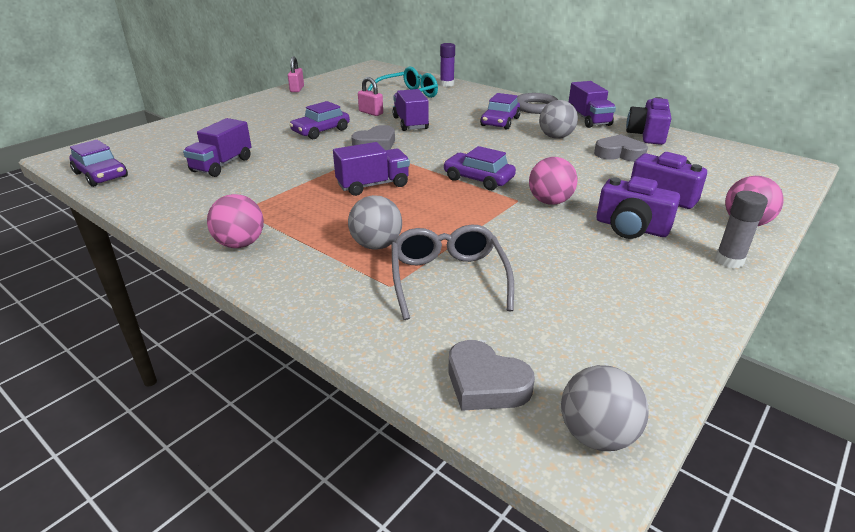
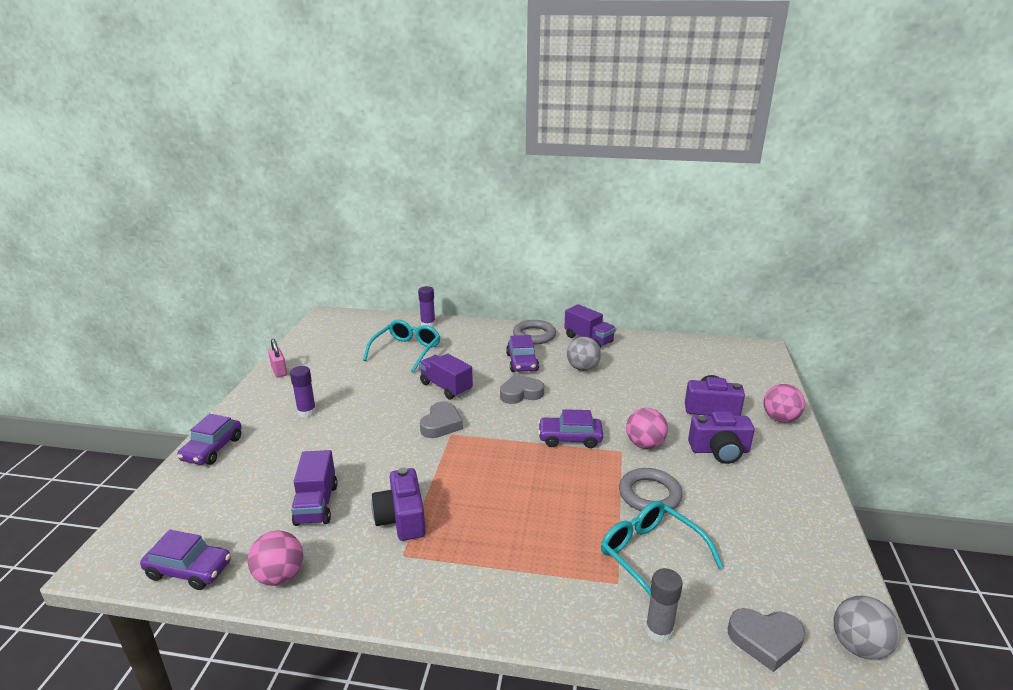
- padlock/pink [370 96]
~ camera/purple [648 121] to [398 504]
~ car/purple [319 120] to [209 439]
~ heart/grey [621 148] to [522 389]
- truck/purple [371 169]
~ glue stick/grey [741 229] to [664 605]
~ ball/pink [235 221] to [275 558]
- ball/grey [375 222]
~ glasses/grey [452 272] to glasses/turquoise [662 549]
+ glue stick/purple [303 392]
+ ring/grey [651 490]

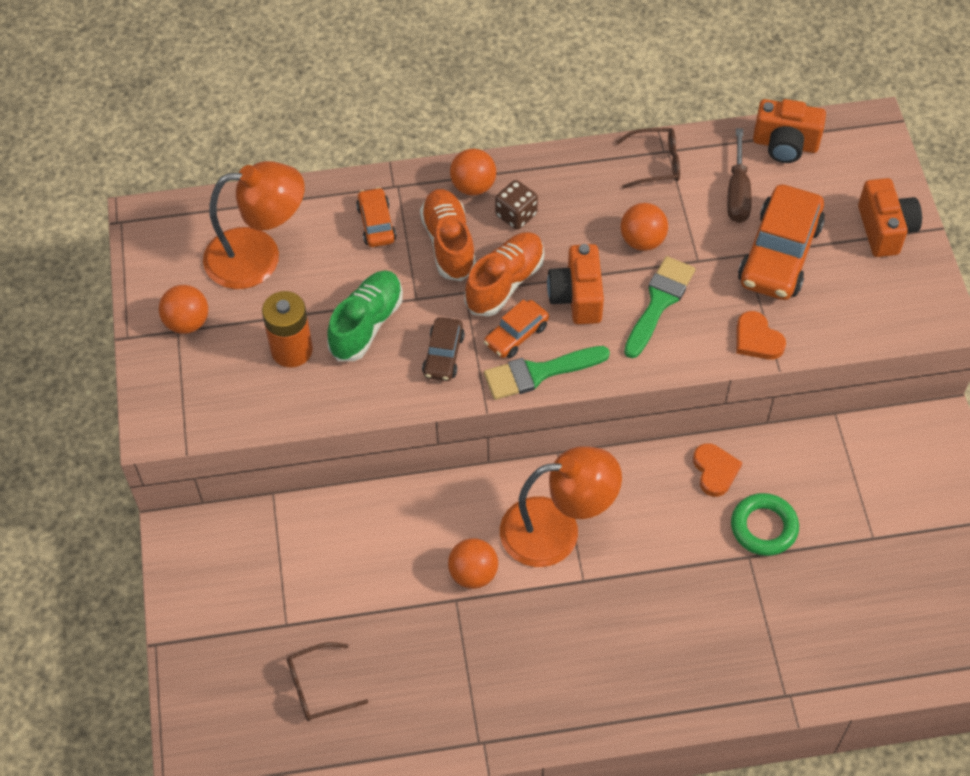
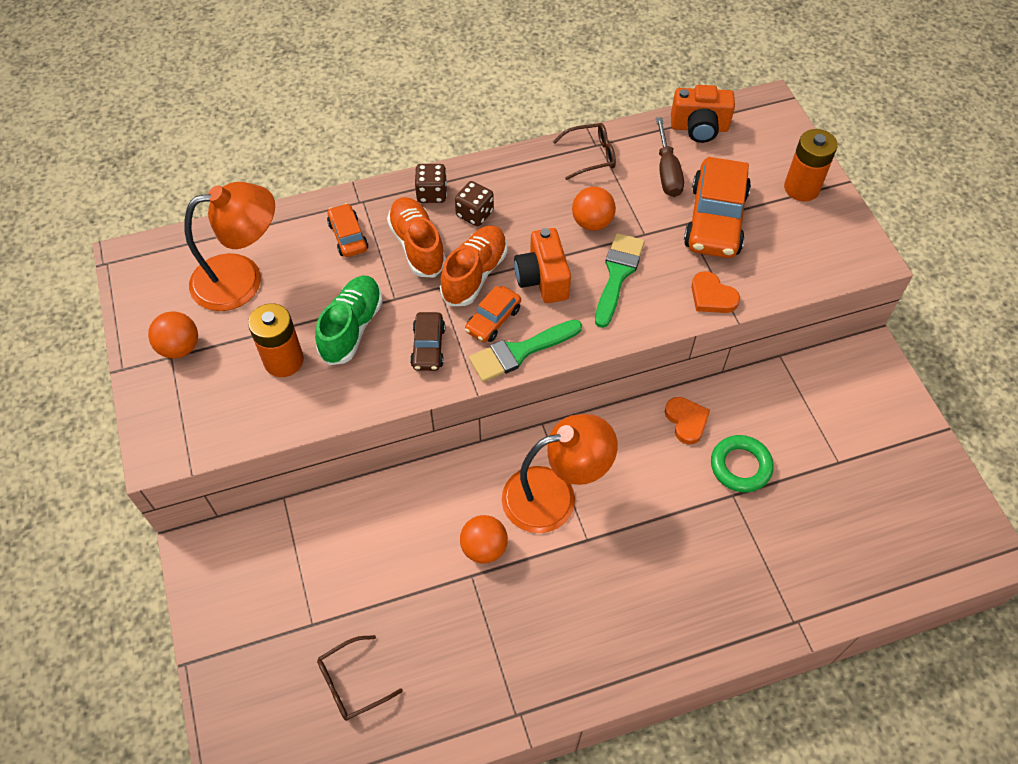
~ ball/orange [473 172] to dice/brown [431 183]
~ camera/orange [890 217] to battery/orange [811 165]

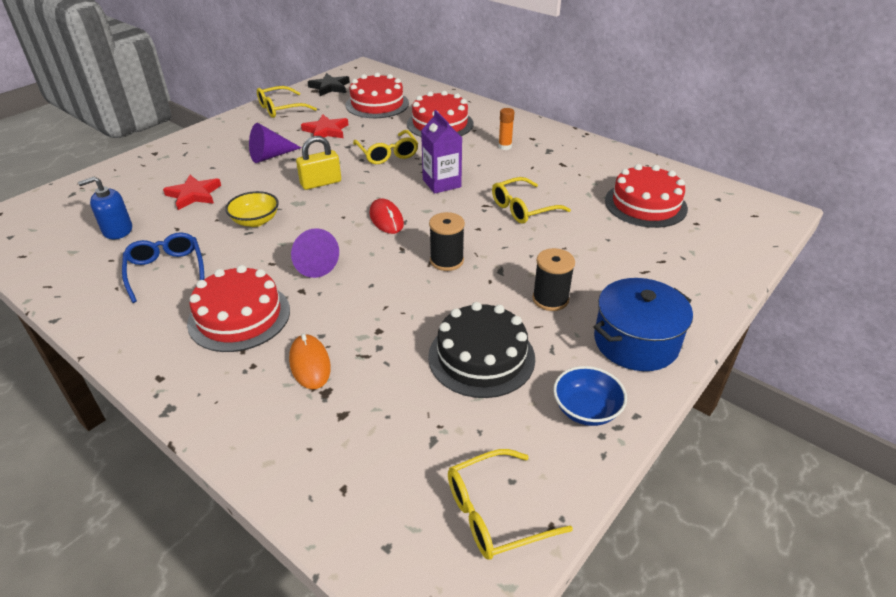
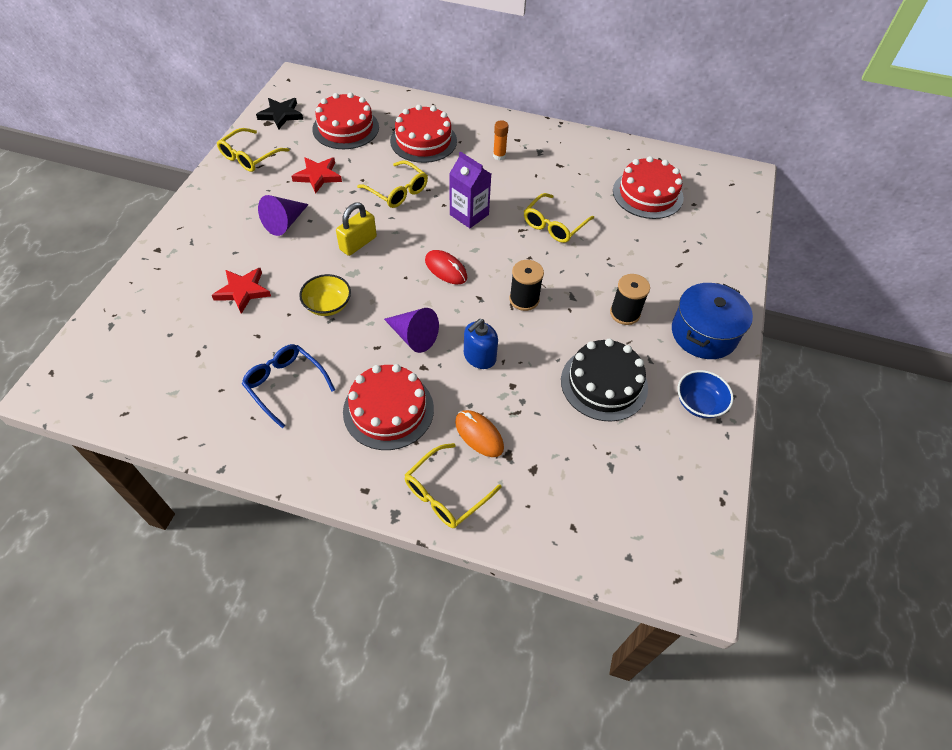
~ soap dispenser/blue [105 208] to [481 344]
~ glasses/yellow [510 504] to [453 485]

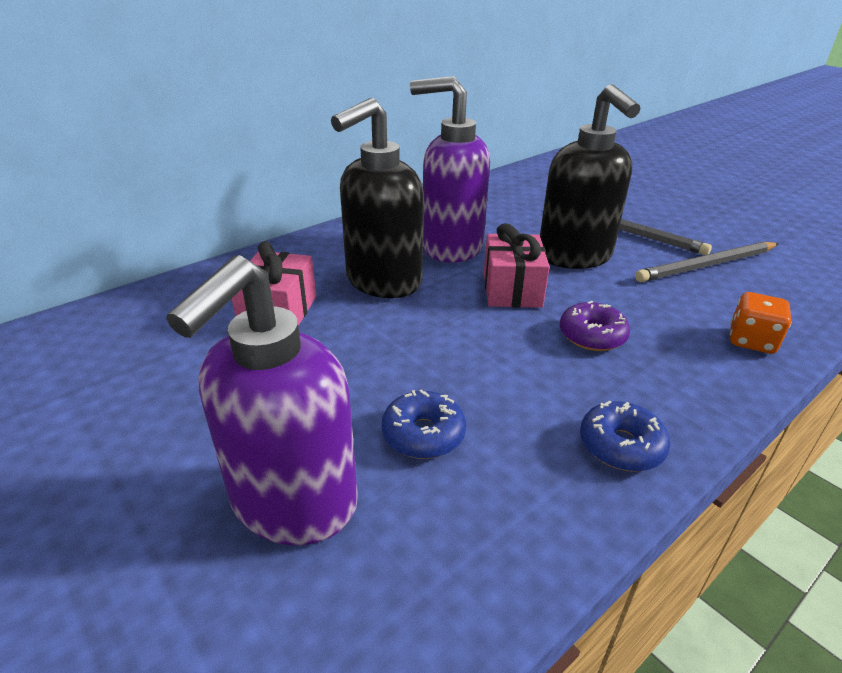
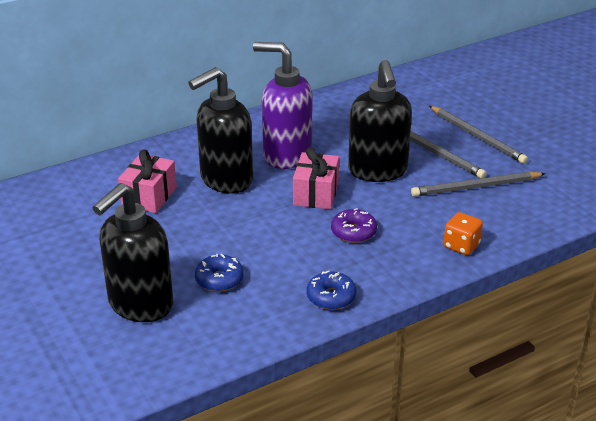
~ soap dispenser/purple [262 400] to soap dispenser/black [132 252]
+ pencil/grey [478 135]

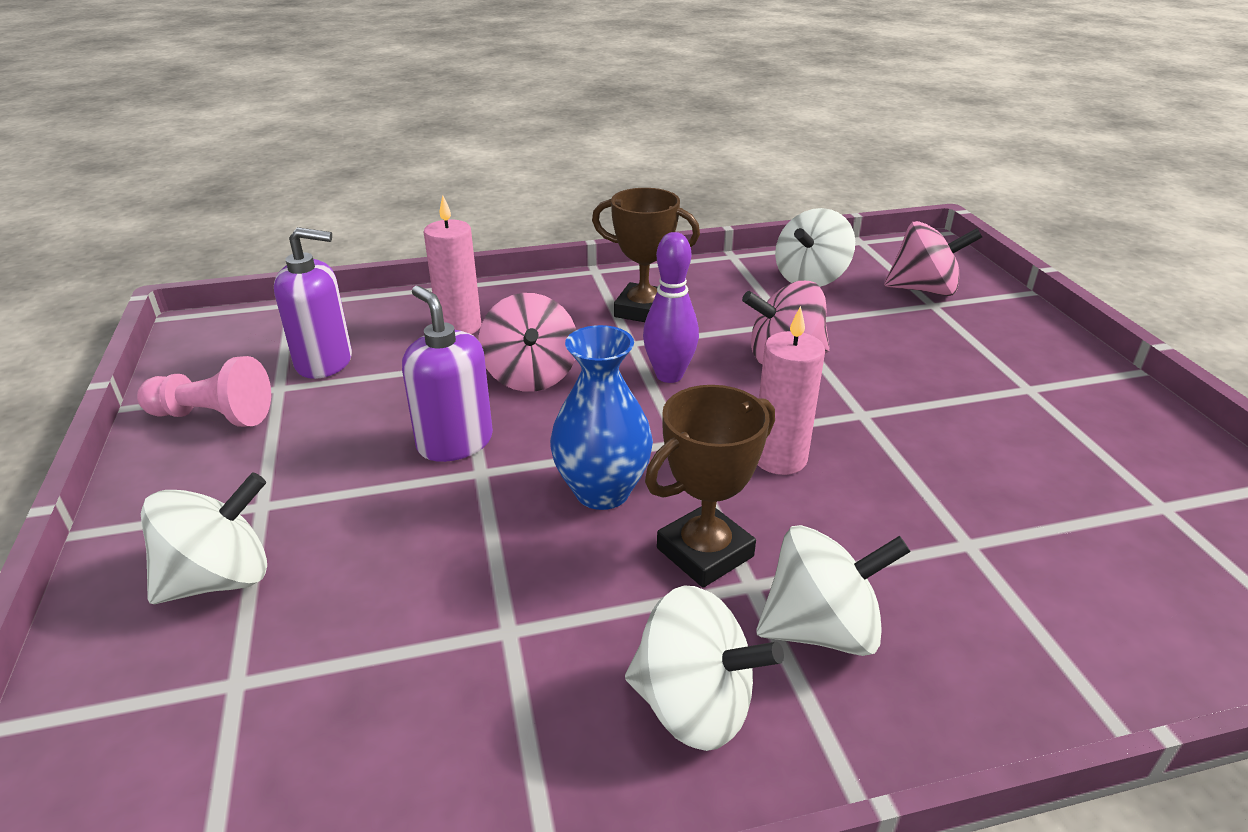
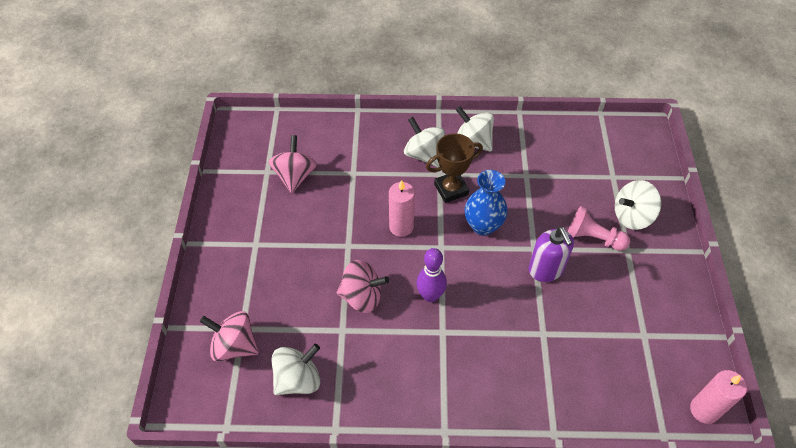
- trophy/brown [646 255]
~ candle/pink [452 264] to [718 397]
- soap dispenser/purple [313 303]
~ spinning top/pink [527 342] to [293 164]
~ pawn/pink [204 391] to [599 228]
~ spinning top/white [834 590] = [424 142] 45 degrees clockwise

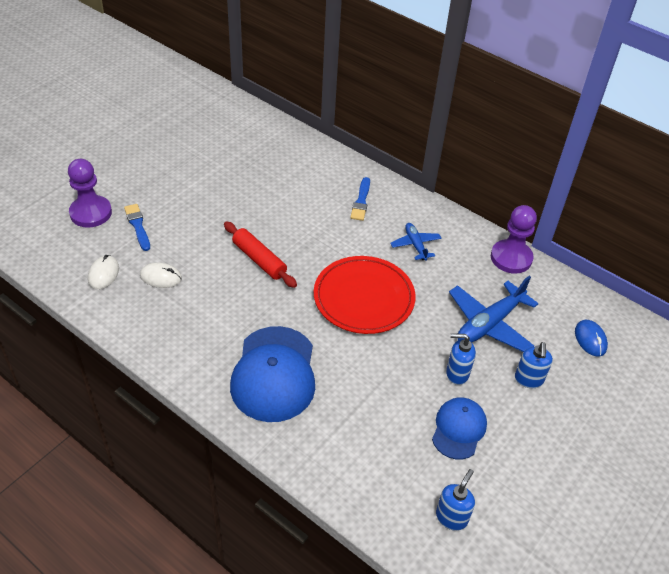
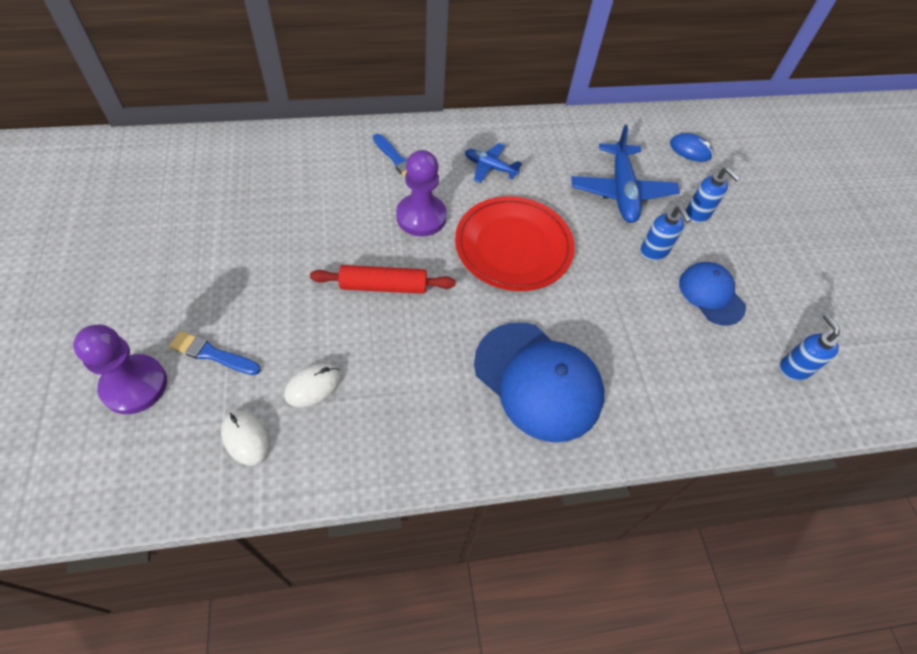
~ pawn/purple [514 239] to [421 193]
~ soap dispenser/blue [461 359] = [665 233] 75 degrees counterclockwise

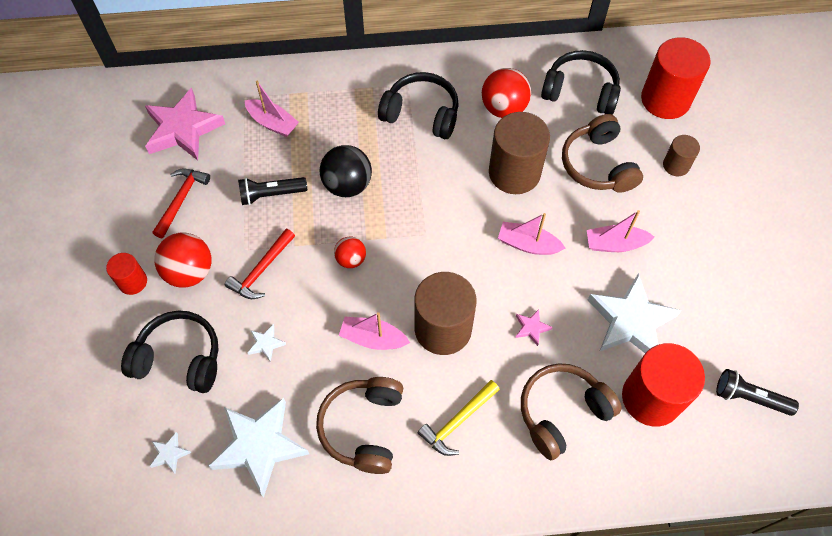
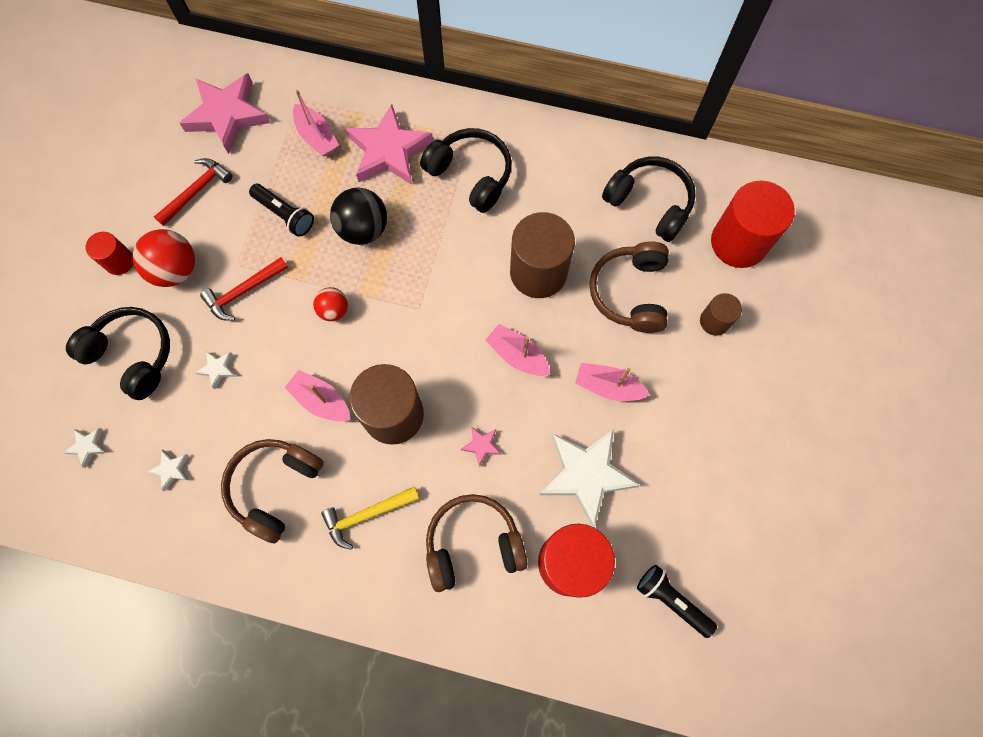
- ball/red [506 93]
~ flashlight/black [272 191] = [281 210] 150 degrees counterclockwise
~ star/white [259 447] = [168 470] x0.42
+ star/pink [389 144]

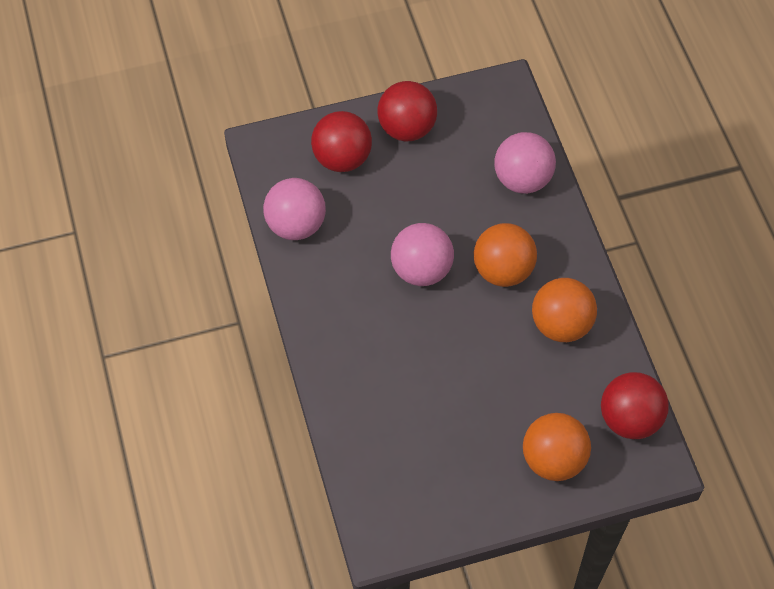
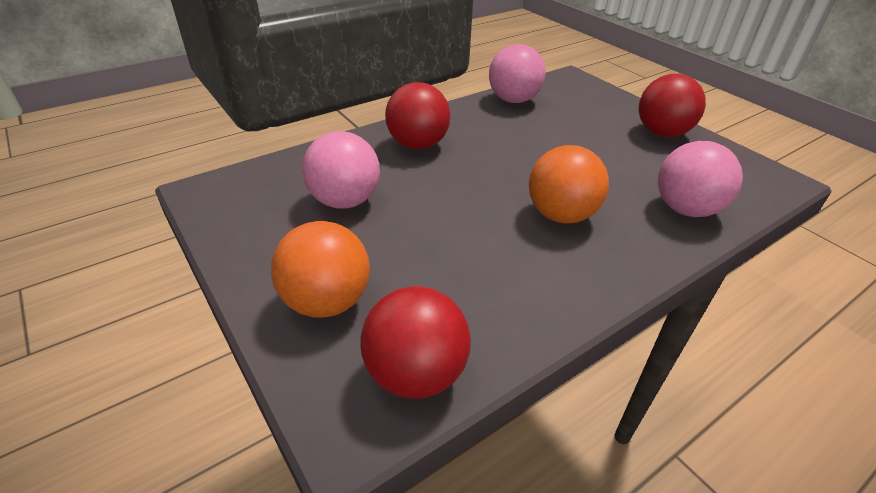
~ ball/red [341 141] to [418 115]
~ ball/pink [422 254] to [341 169]
- ball/orange [564 310]

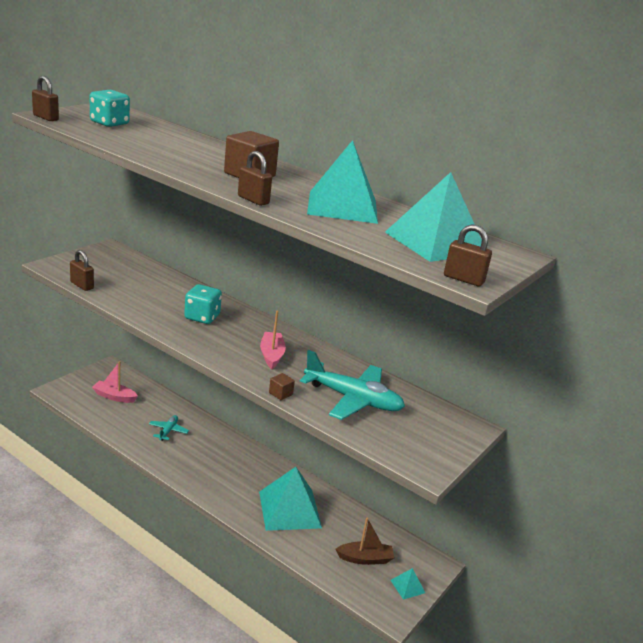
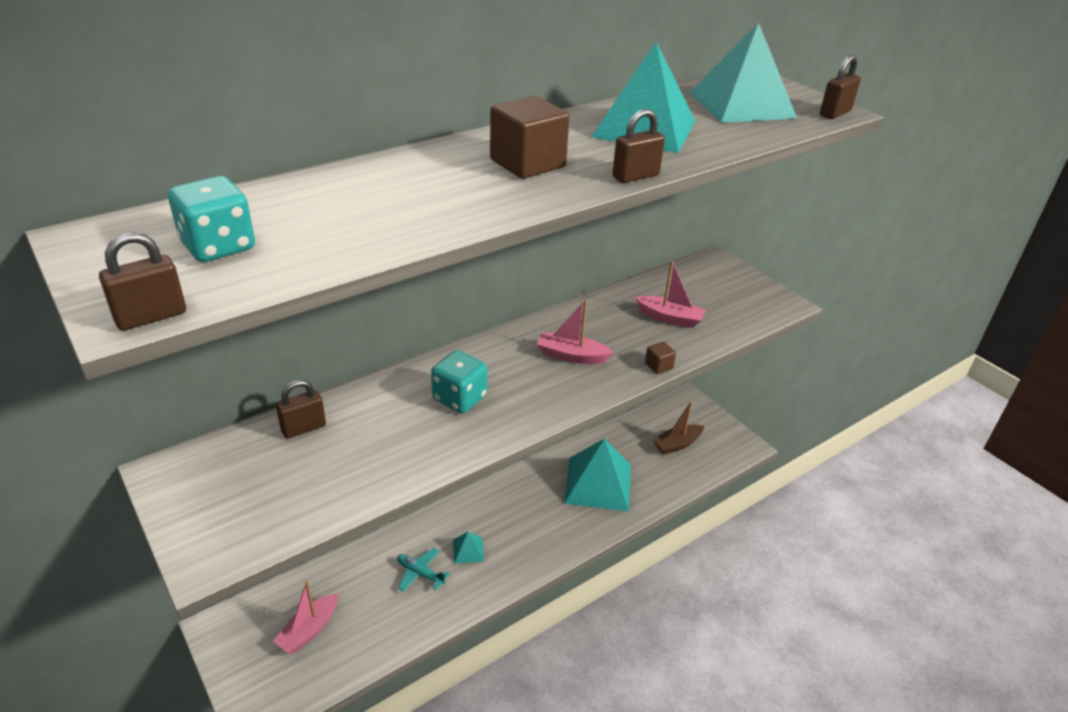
~ padlock/brown [82 270] to [301 409]
~ plane/turquoise [352 385] to boat/pink [670 294]
~ boat/brown [365 541] = [678 428] 135 degrees counterclockwise
~ pyramid/turquoise [408 584] to [468 548]

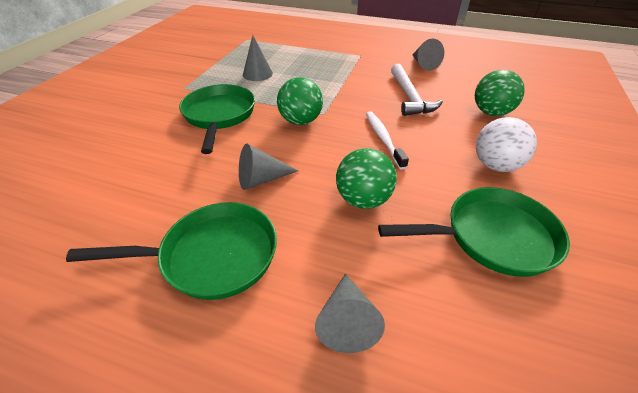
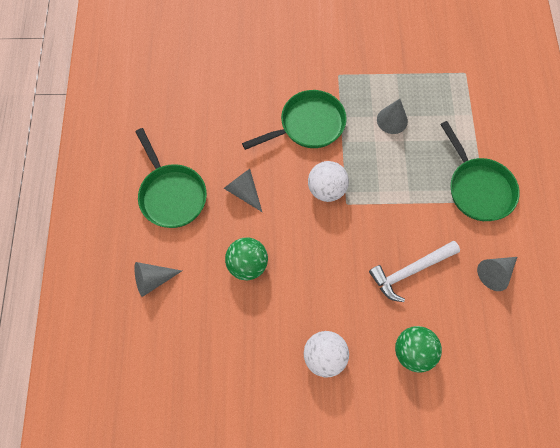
~ ball/green [300 101] to ball/white [328 181]
- toothbrush/white [387 140]
~ pan/green [474 232] to [480 171]

